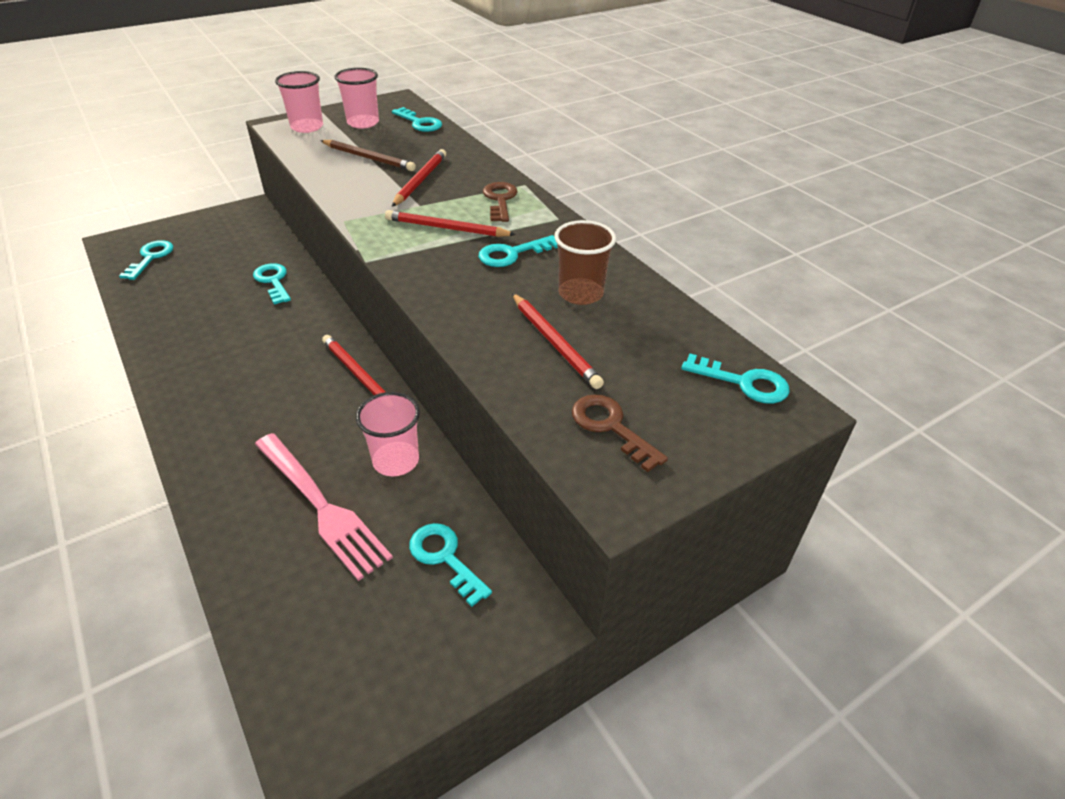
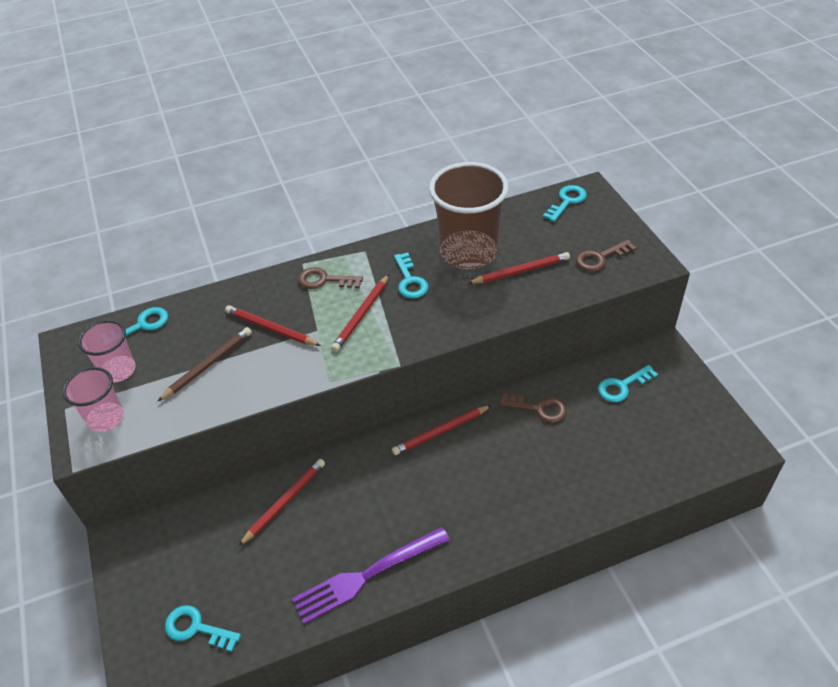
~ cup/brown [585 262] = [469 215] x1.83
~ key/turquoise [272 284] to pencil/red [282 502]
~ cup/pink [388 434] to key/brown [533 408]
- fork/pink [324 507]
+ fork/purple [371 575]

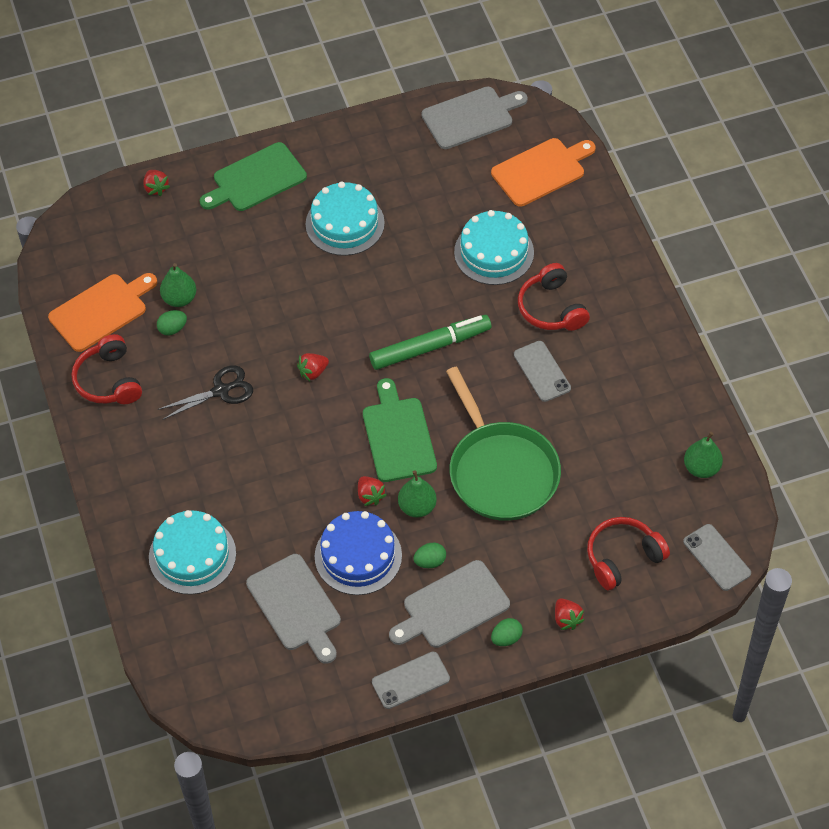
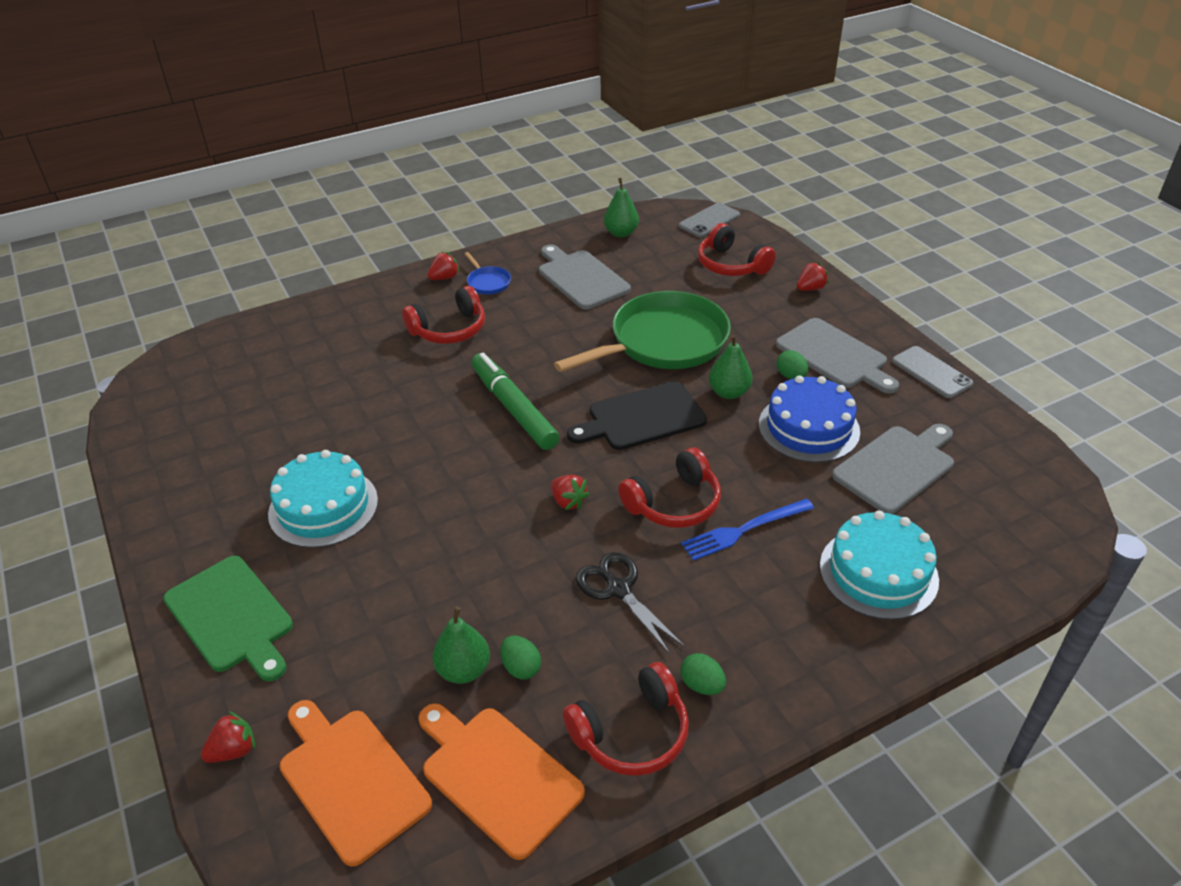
~ cutting board/grey [474 117] to [585 277]
~ cutting board/orange [543 172] to [356 783]
- cake/turquoise [494 247]
- phone/grey [542 371]
~ cutting board/green [400 430] to cutting board/black [637 415]
~ strawberry/red [372 491] to [444 266]
~ egg/green [507 632] to [703 674]
+ pan/blue [488 273]
+ headphones/red [669 488]
+ fork/blue [747 530]

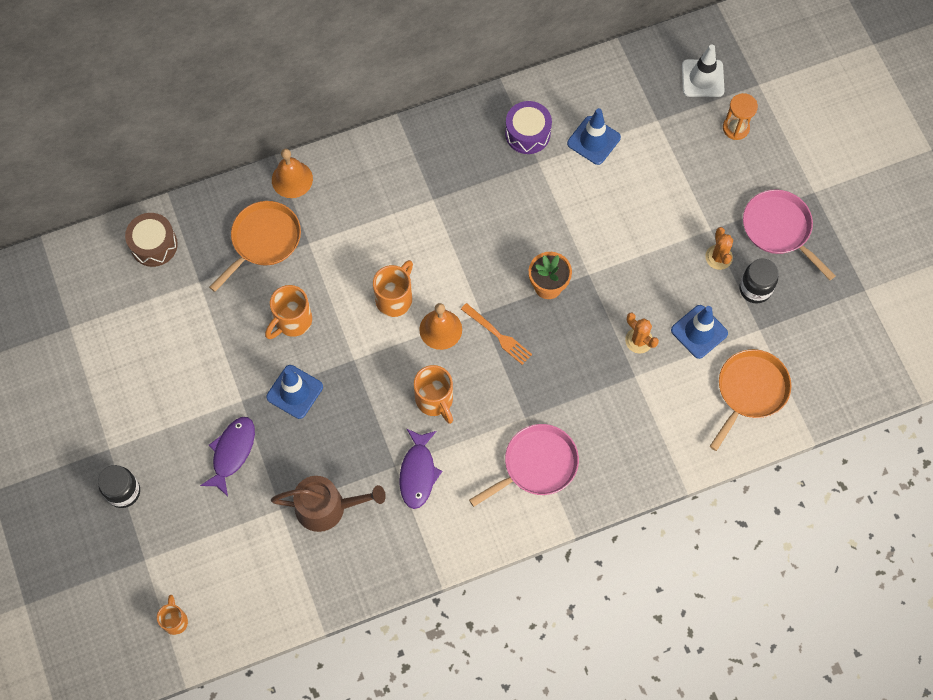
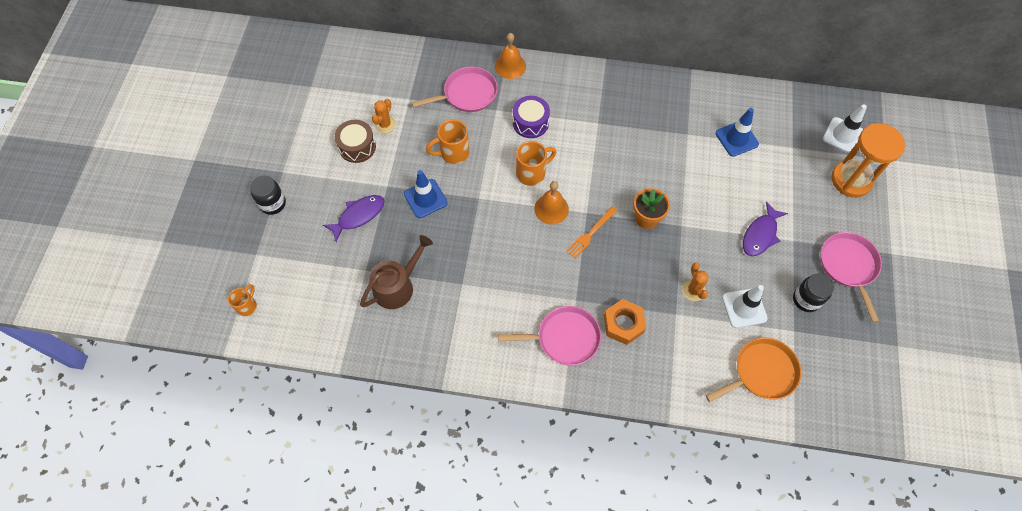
~ hourglass/orange [740 116] = [868 160] x1.80
~ drum/purple [528 127] to [531 117]
~ pan/orange [255 246] to pan/pink [454 89]
~ drum/brown [151 240] to [355 141]
~ cactus/orange [719 248] to [384 115]
~ fork/orange [496 334] = [591 232] 60 degrees clockwise
~ traffic cone/blue [699 332] to traffic cone/white [745 306]
- mug/orange [433 394]
~ fish/purple [421 468] to [765 228]
~ watering can/brown [328 504] = [396 272] 75 degrees counterclockwise
+ nut/orange [625 322]

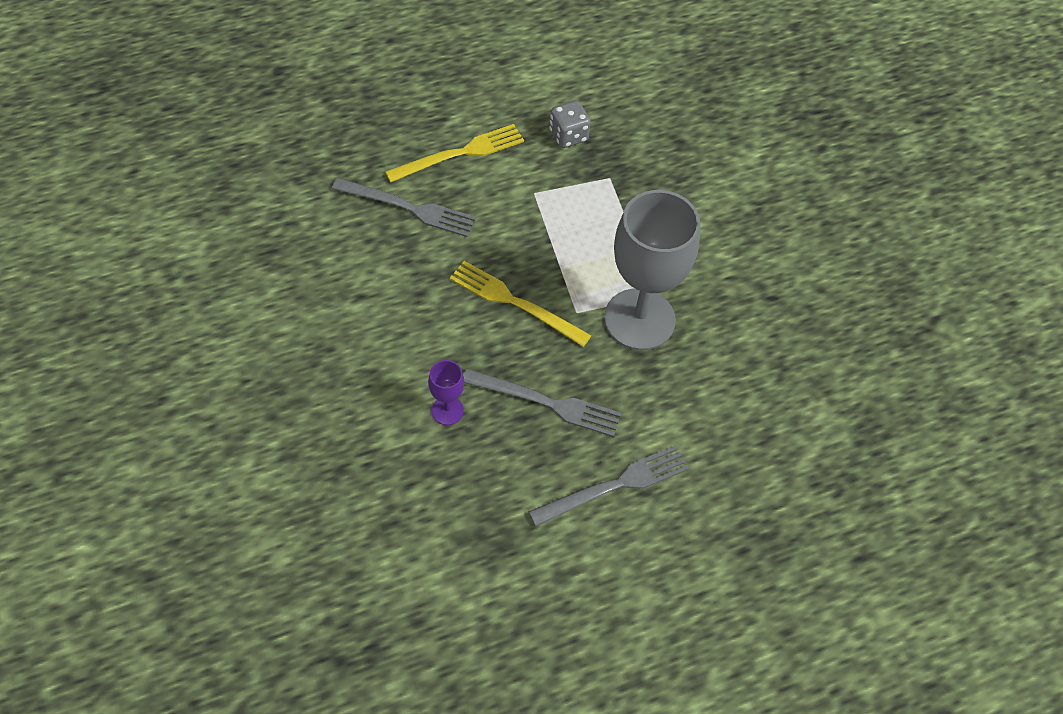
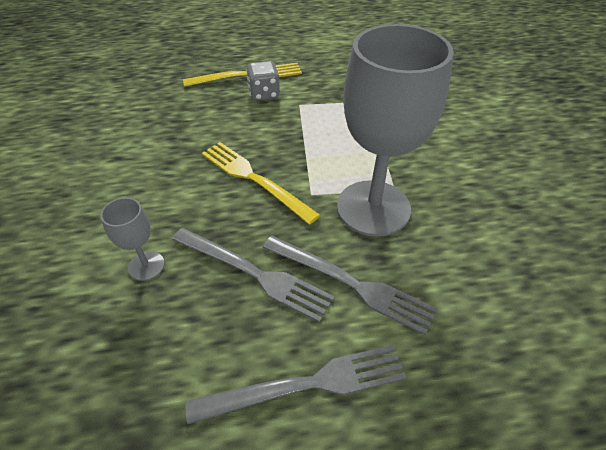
~ dice/grey [570 124] to [263 81]
~ fork/grey [404 207] to [350 285]
~ goblet/purple [446 392] to goblet/grey [132 239]

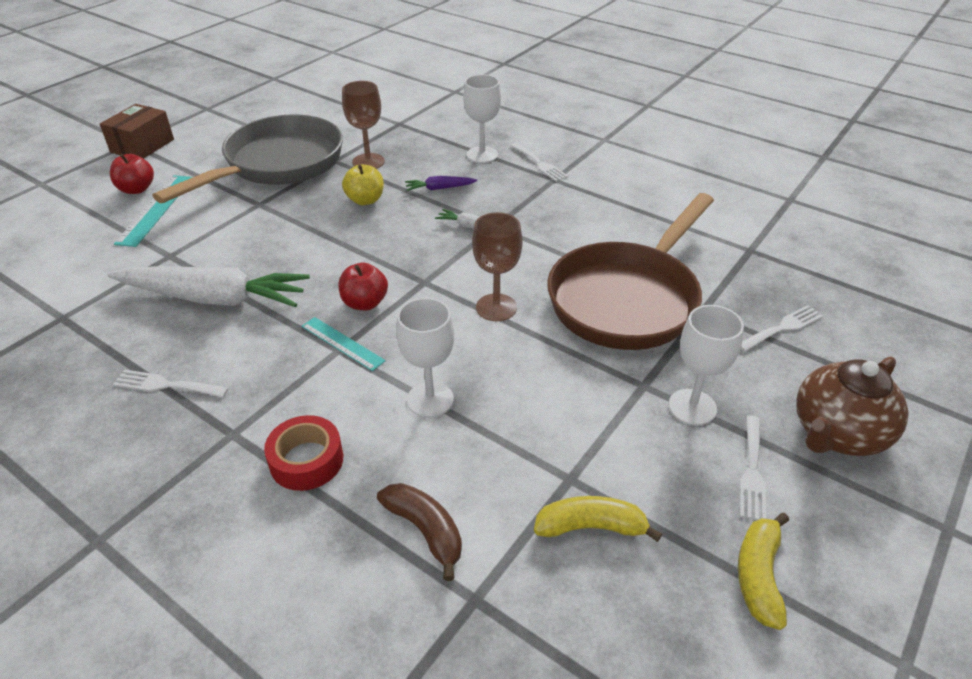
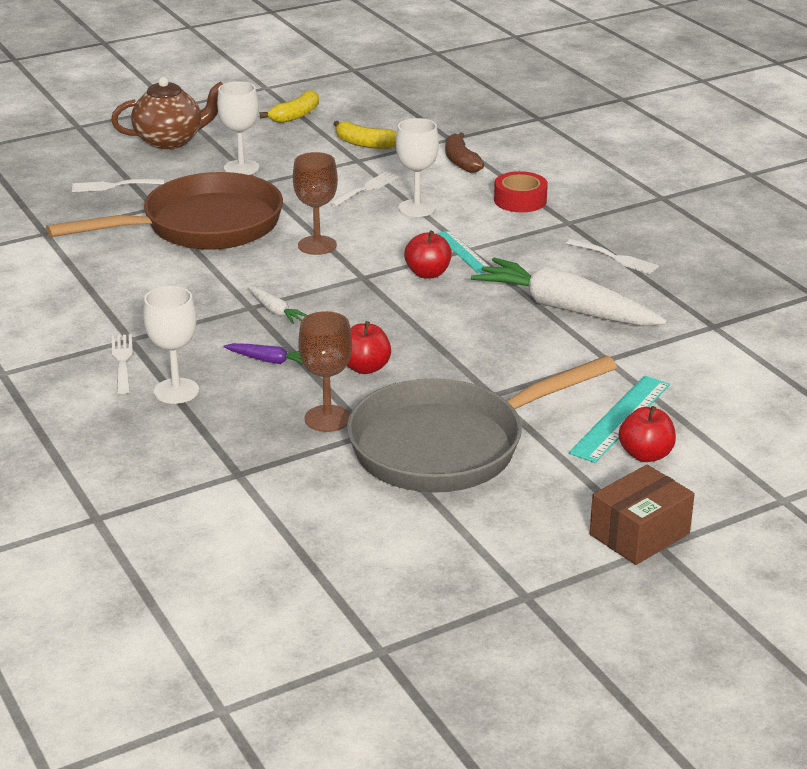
~ apple/yellow [363 184] to apple/red [369 347]
~ fork/white [753 468] to [364 189]

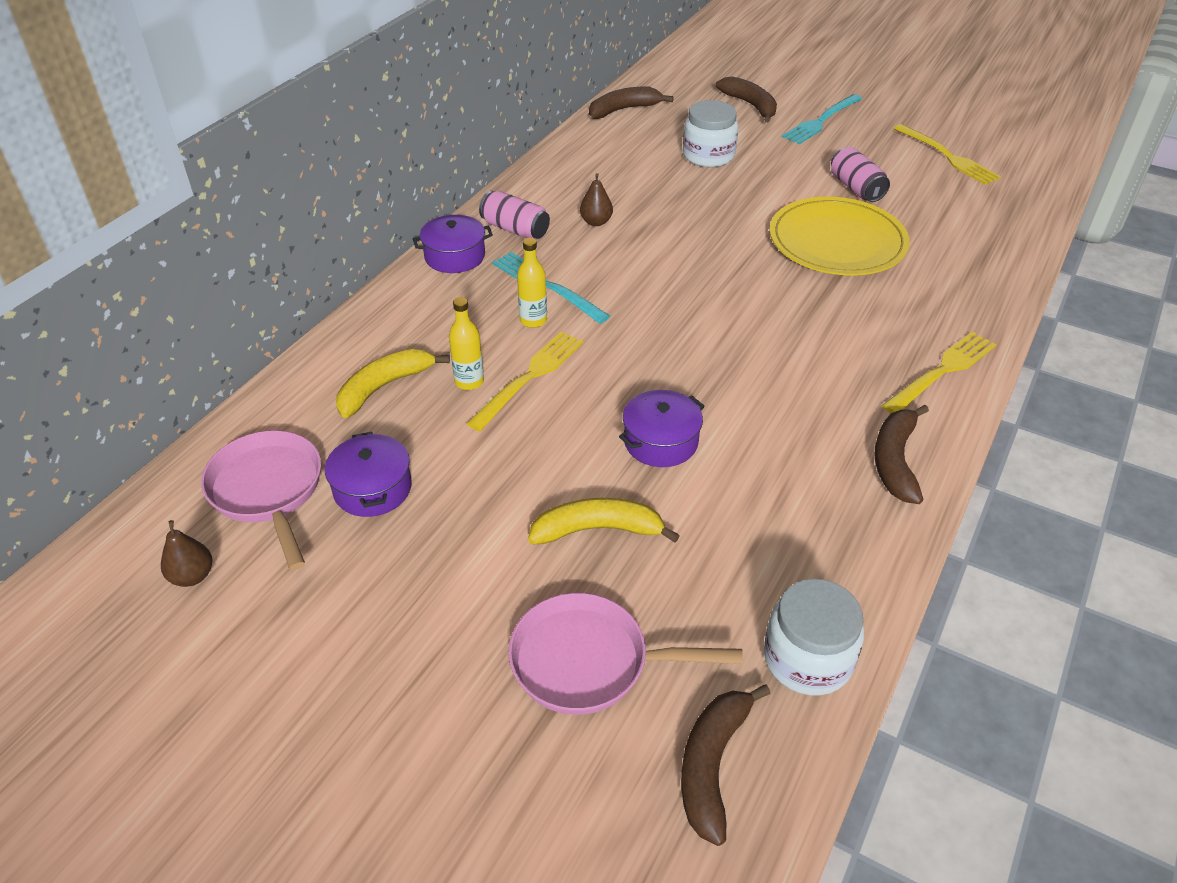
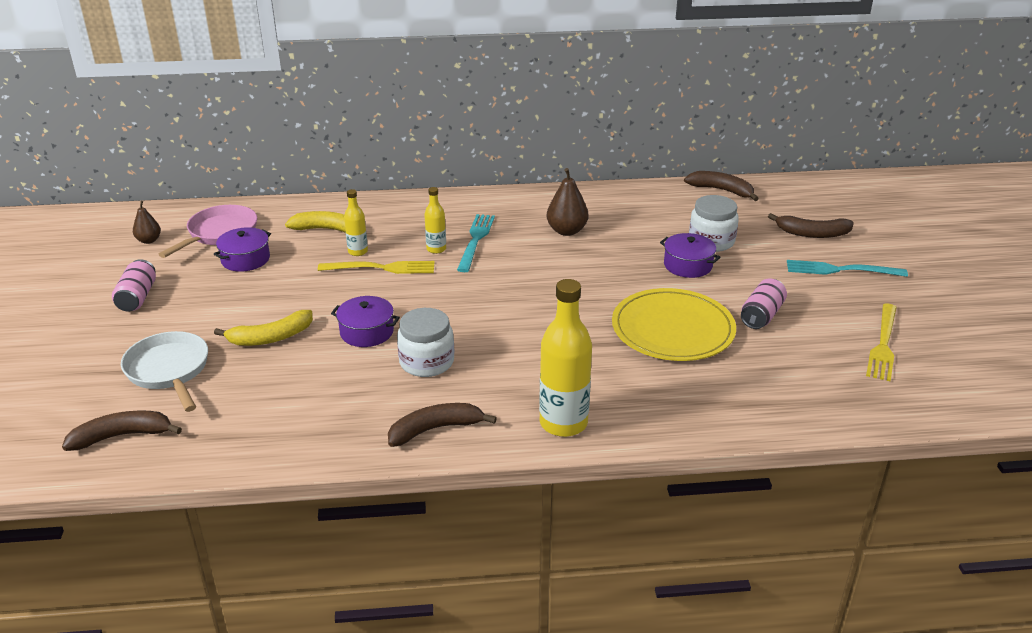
~ banana/brown [746 99] = [811 225] 75 degrees clockwise
~ pear/brown [596 199] = [567 202] x1.60
~ can/pink [514 215] to [134 285]
~ pot/purple [453 244] to [690 255]
~ fork/yellow [939 372] to bottle/yellow [565 358]
~ banana/yellow [604 521] = [263 328] 105 degrees clockwise
~ jar/white [814 637] to [425 342]
~ pan/pink [625 654] to pan/white [164 371]

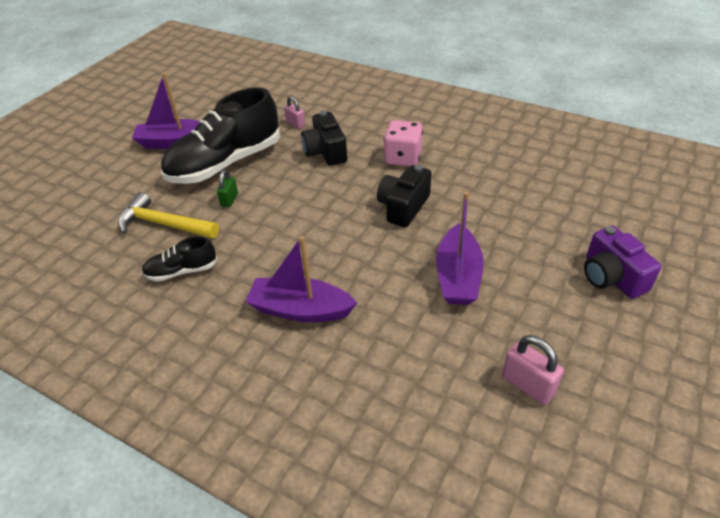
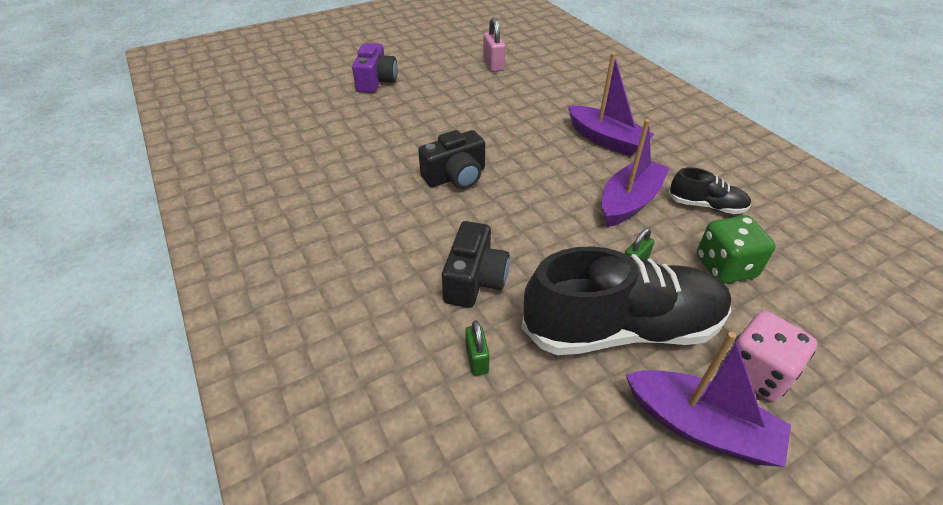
~ padlock/pink [294 112] to padlock/green [477 348]
~ dice/pink [403 143] to [771 356]
~ hammer/yellow [168 215] to dice/green [736 249]
~ boat/purple [460 248] to [636 173]

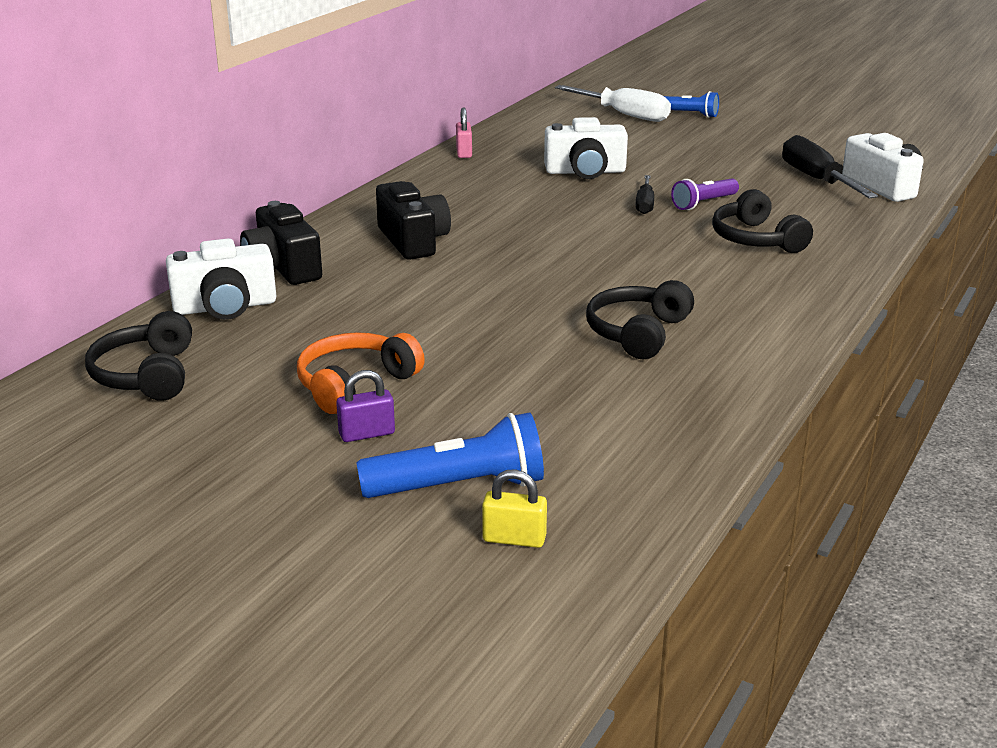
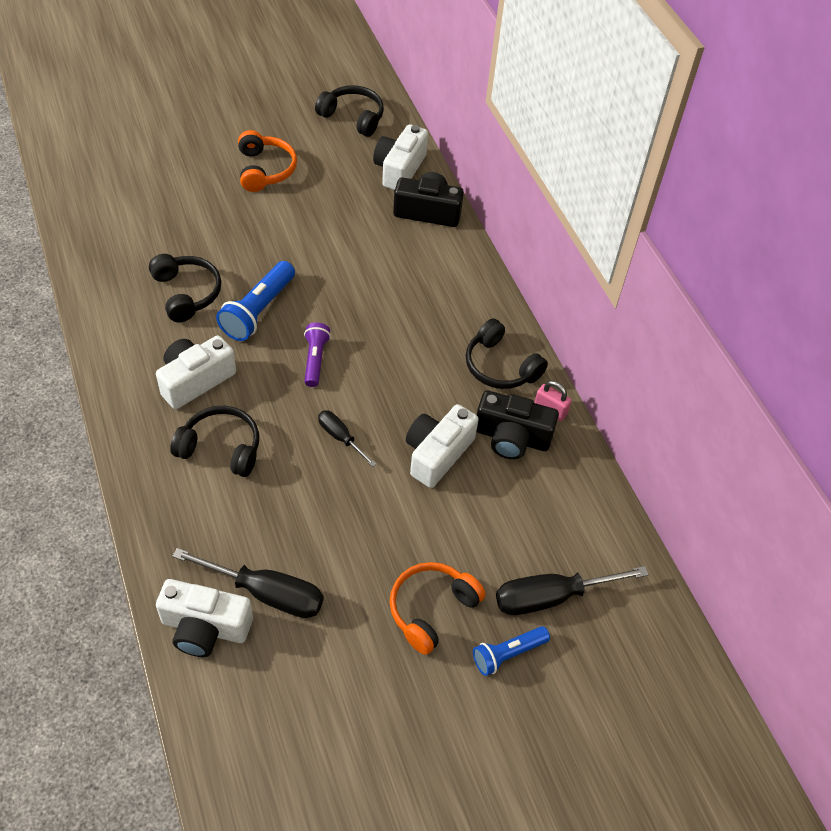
~ screwdriver/white [613 103] to screwdriver/black [572 590]
~ flashlight/purple [705 194] to [317 354]
~ camera/black [413 220] to [517 425]
- padlock/purple [365 406]
~ flashlight/blue [450 455] to [255 301]
- padlock/yellow [514 508]
+ headphones/black [507 353]
+ camera/white [196 372]
+ headphones/orange [438 608]

